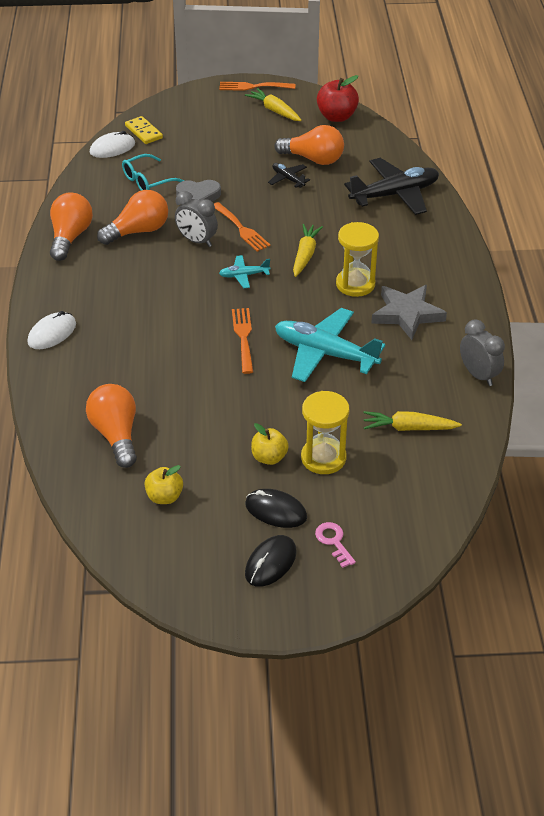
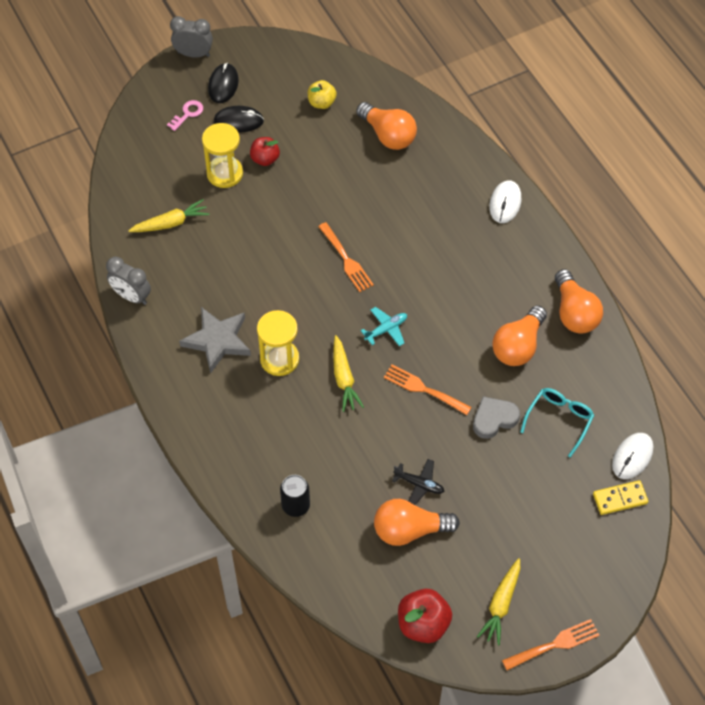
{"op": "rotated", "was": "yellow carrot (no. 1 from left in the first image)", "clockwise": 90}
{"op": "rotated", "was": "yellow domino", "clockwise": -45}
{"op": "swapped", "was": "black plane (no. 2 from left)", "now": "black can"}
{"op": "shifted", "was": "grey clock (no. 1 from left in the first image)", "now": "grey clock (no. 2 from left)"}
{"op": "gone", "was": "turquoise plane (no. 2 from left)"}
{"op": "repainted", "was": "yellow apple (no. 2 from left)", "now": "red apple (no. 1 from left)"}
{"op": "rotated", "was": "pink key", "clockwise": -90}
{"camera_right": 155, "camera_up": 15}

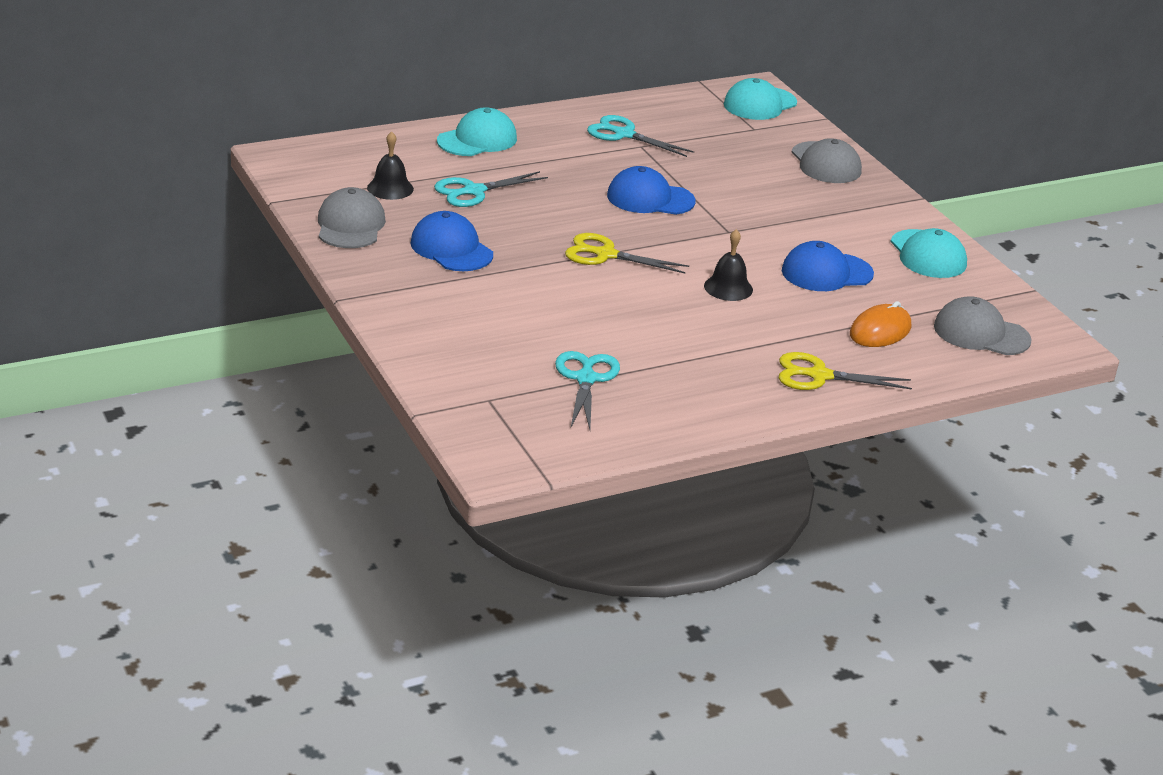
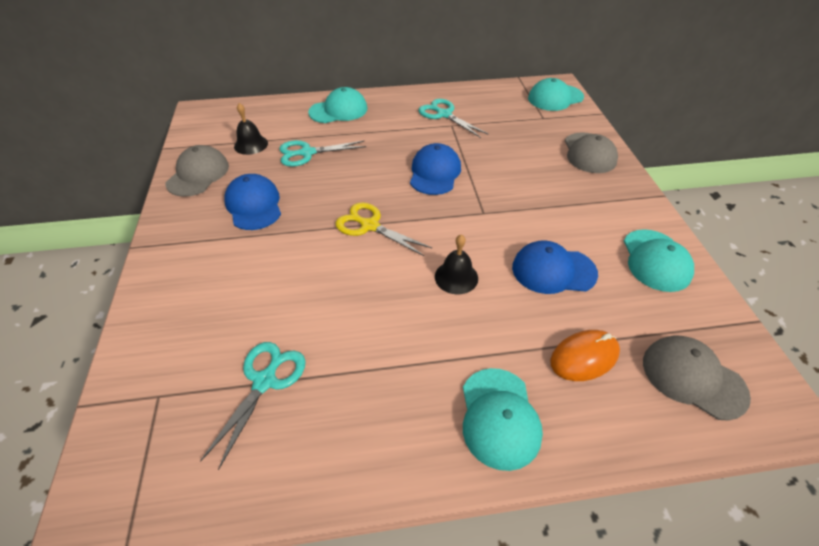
{"op": "rotated", "was": "blue cap (no. 2 from left)", "clockwise": 75}
{"op": "swapped", "was": "yellow scissors (no. 2 from left)", "now": "turquoise cap (no. 2 from left)"}
{"camera_right": 20, "camera_up": 15}

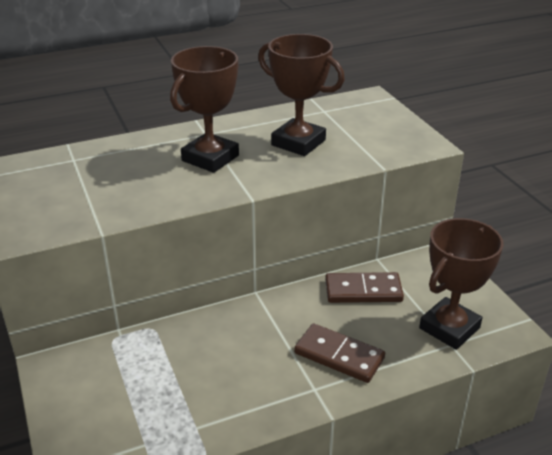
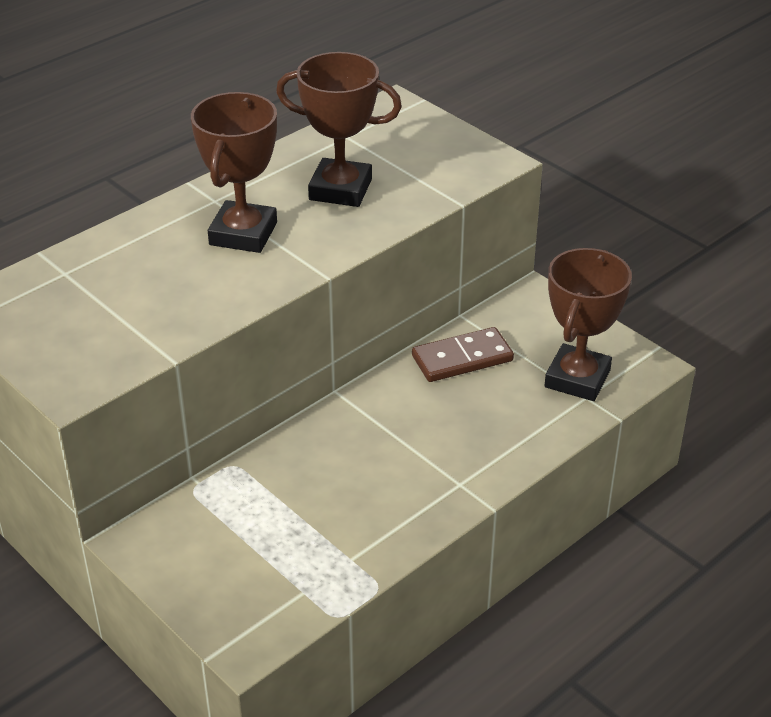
{"op": "gone", "was": "brown domino (no. 1 from left)"}
{"camera_right": -20, "camera_up": 5}

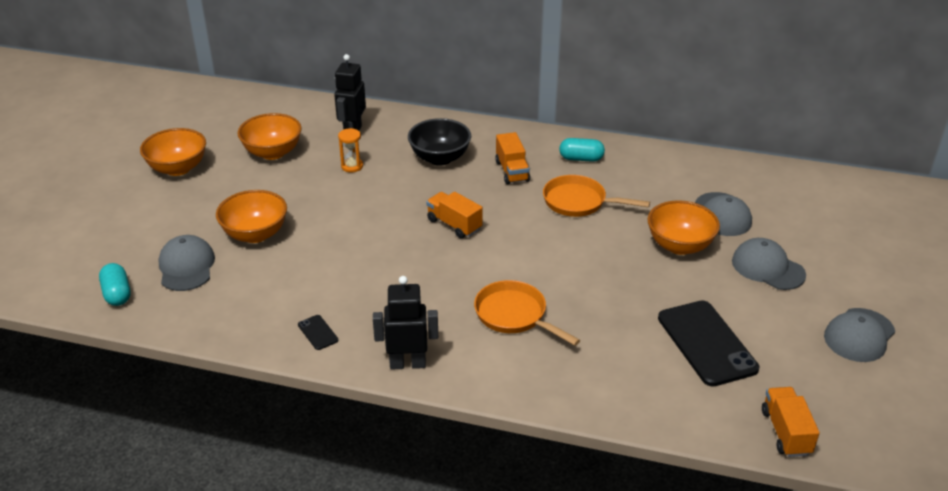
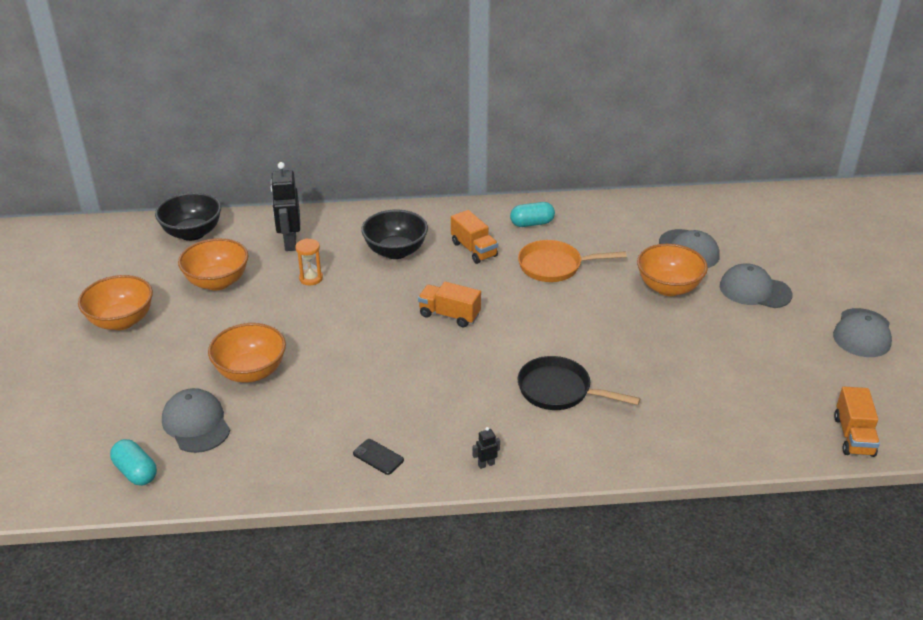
{"op": "scaled", "was": "black robot (no. 2 from left)", "ratio": 0.44}
{"op": "repainted", "was": "orange pan (no. 1 from left)", "now": "black pan"}
{"op": "gone", "was": "black phone (no. 2 from left)"}
{"op": "rotated", "was": "orange truck (no. 3 from left)", "clockwise": -150}
{"op": "new", "now": "black bowl (no. 1 from left)"}
{"camera_right": -20, "camera_up": 0}

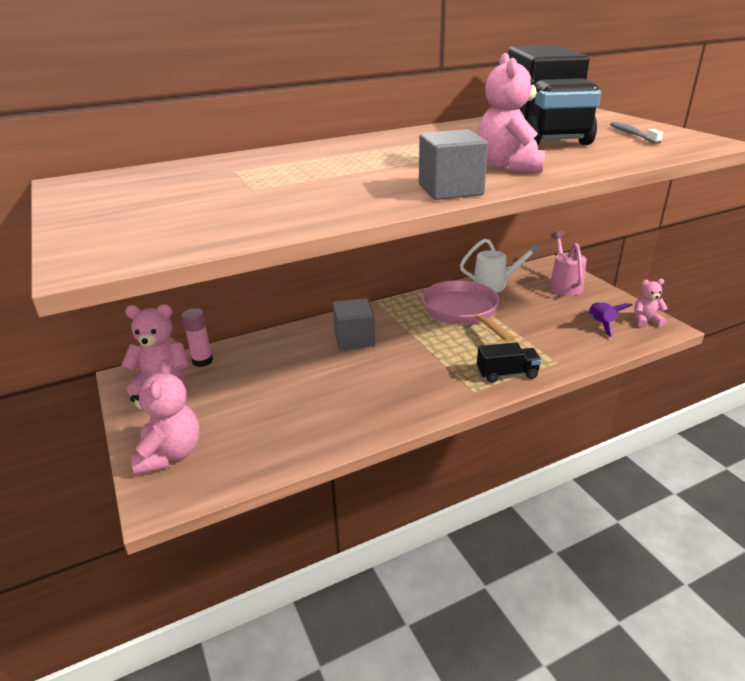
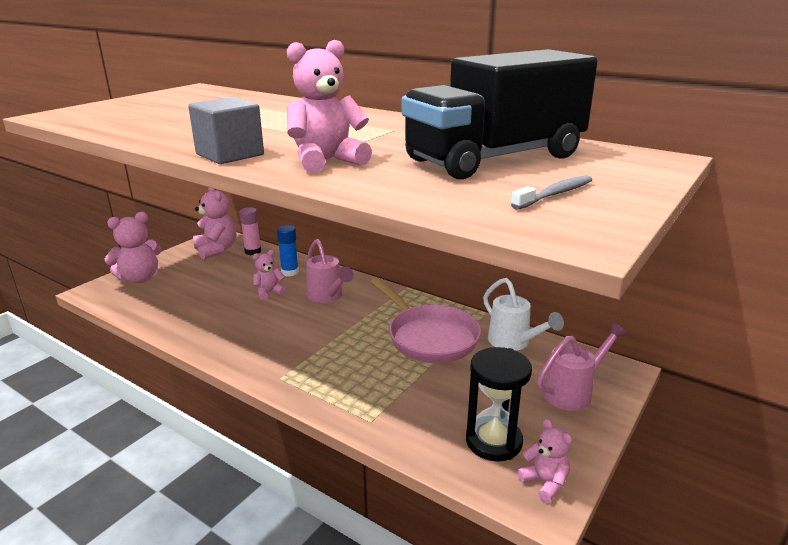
{"op": "rotated", "was": "pink pan", "clockwise": 105}
{"op": "swapped", "was": "grey cube (no. 1 from left)", "now": "pink watering can (no. 1 from left)"}
{"op": "swapped", "was": "purple rocket", "now": "black hourglass"}
{"op": "gone", "was": "black truck (no. 1 from left)"}
{"op": "new", "now": "blue glue stick"}
{"op": "new", "now": "pink teddy bear (no. 3 from left)"}
{"camera_right": 60, "camera_up": -5}

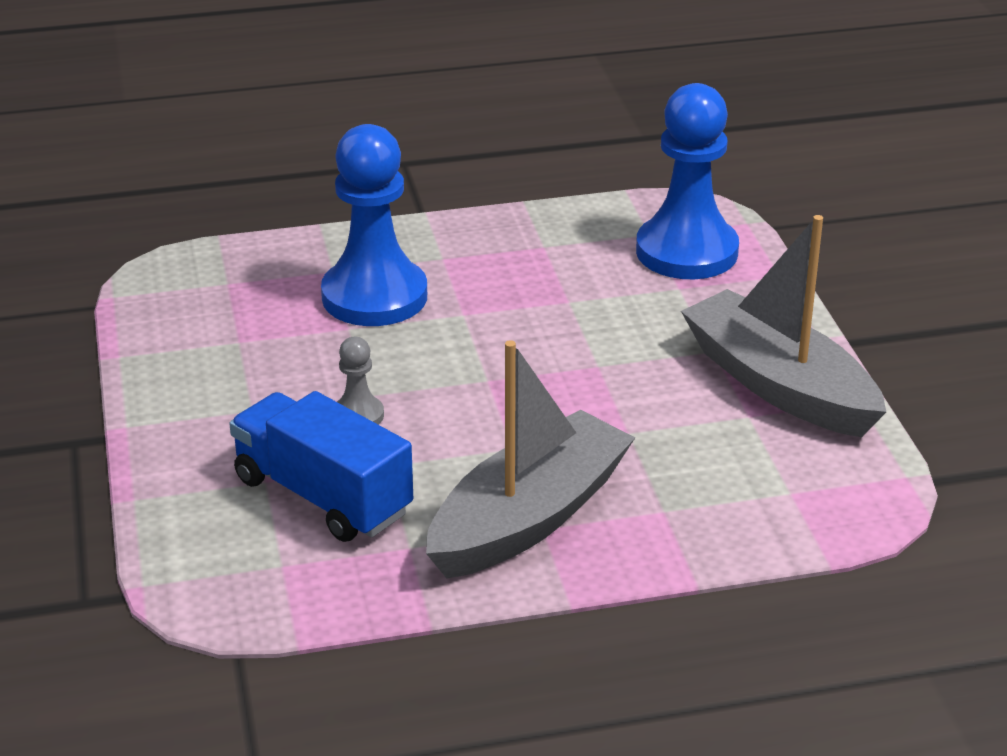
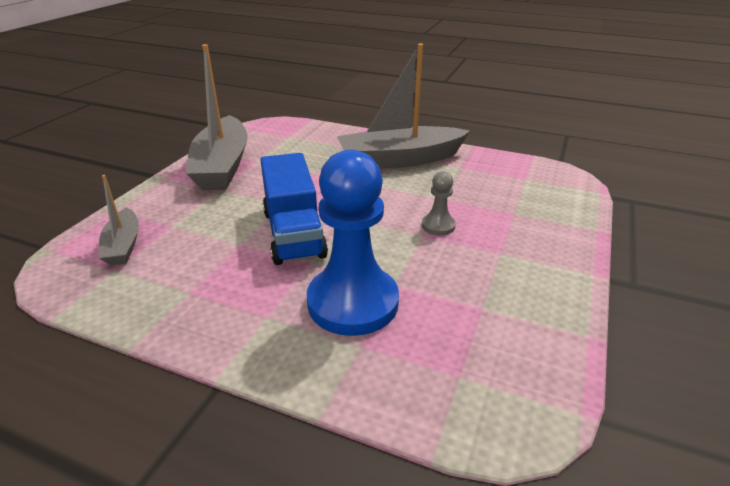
{"op": "swapped", "was": "blue pawn (no. 2 from left)", "now": "grey boat (no. 1 from left)"}
{"op": "shifted", "was": "blue truck"}
{"camera_right": -145, "camera_up": 0}

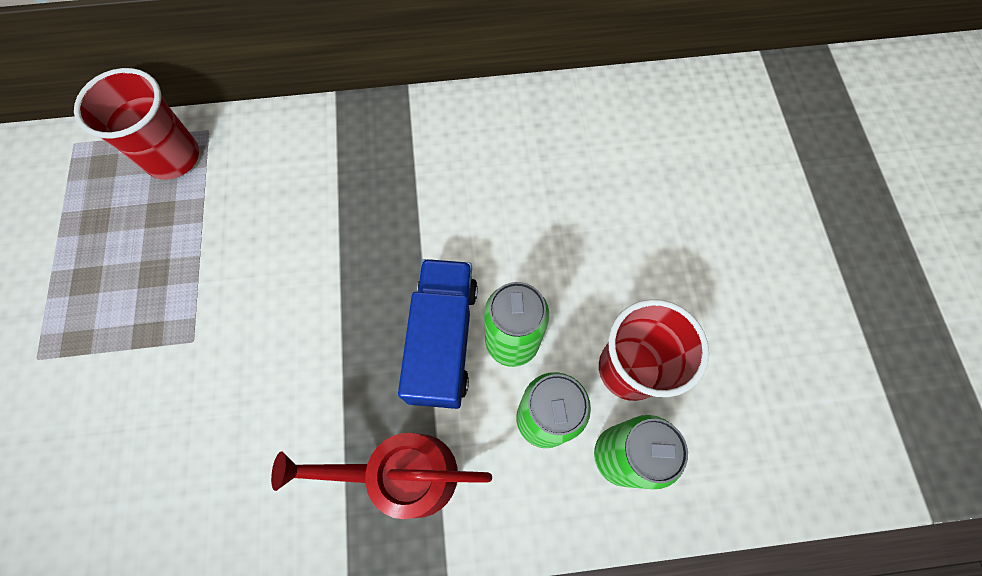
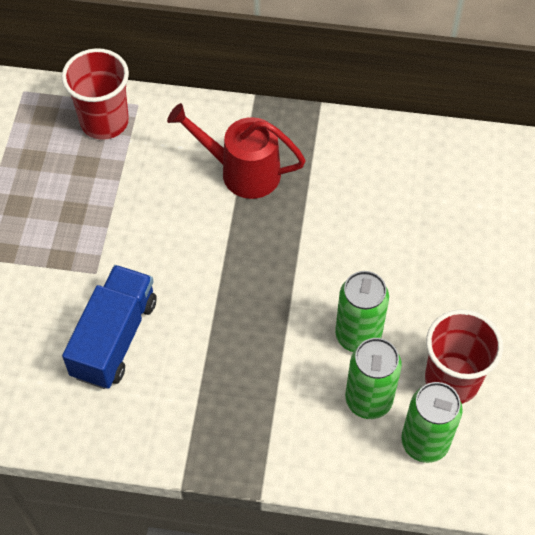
{"op": "shifted", "was": "blue truck"}
{"op": "shifted", "was": "red watering can"}
{"camera_right": 15, "camera_up": -10}

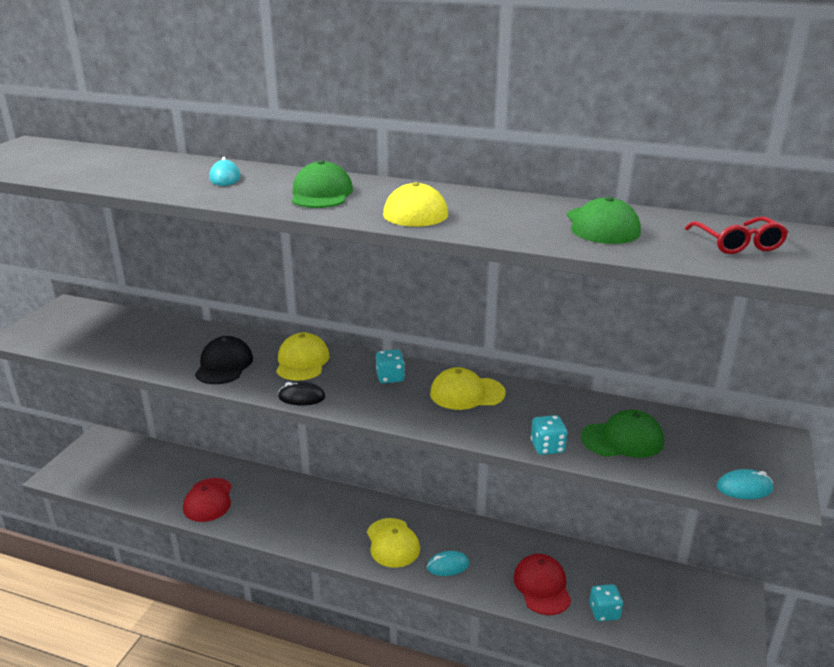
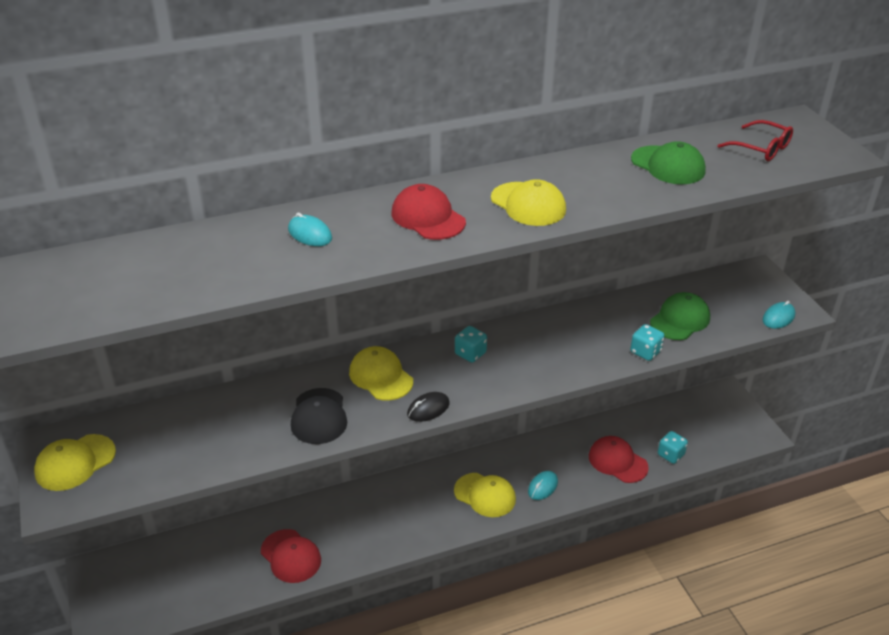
{"op": "repainted", "was": "green cap (no. 1 from left)", "now": "red cap (no. 2 from left)"}
{"op": "rotated", "was": "black cap", "clockwise": -150}
{"op": "shifted", "was": "yellow cap (no. 4 from left in the first image)", "now": "yellow cap (no. 1 from left)"}
{"camera_right": -40, "camera_up": 10}

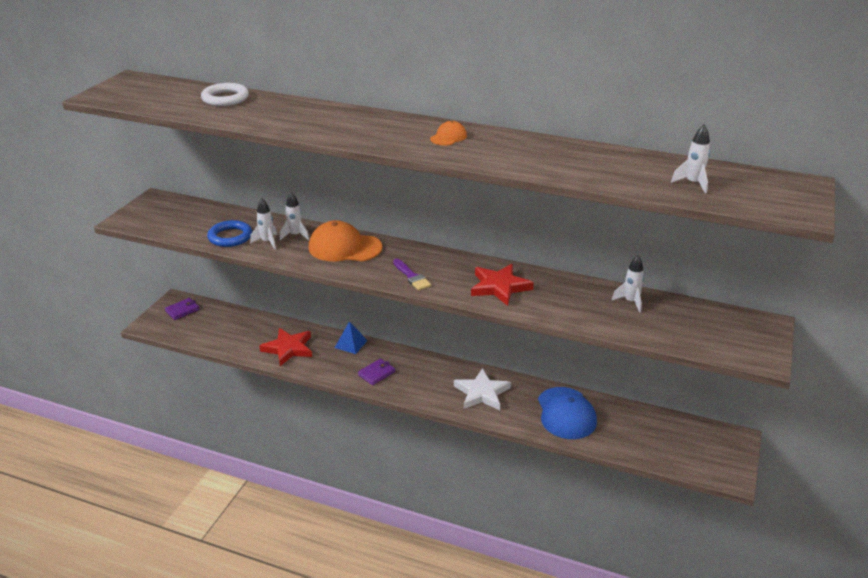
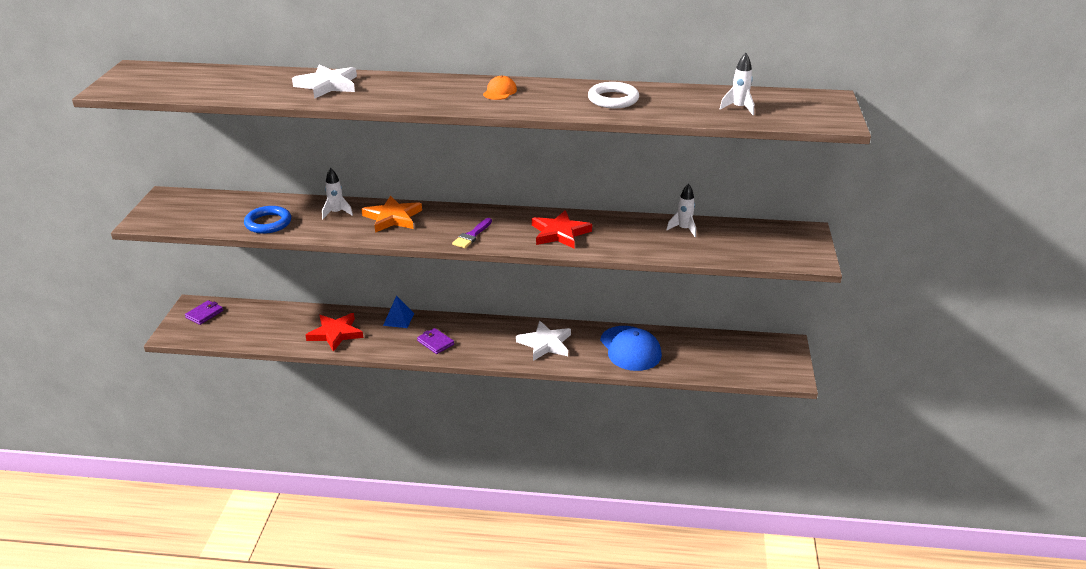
{"op": "shifted", "was": "white ring"}
{"op": "gone", "was": "white rocket (no. 1 from left)"}
{"op": "swapped", "was": "orange cap (no. 1 from left)", "now": "orange star"}
{"op": "rotated", "was": "purple brush", "clockwise": 75}
{"op": "rotated", "was": "purple wallet (no. 2 from left)", "clockwise": -75}
{"op": "new", "now": "white star (no. 1 from left)"}
{"camera_right": -15, "camera_up": 0}

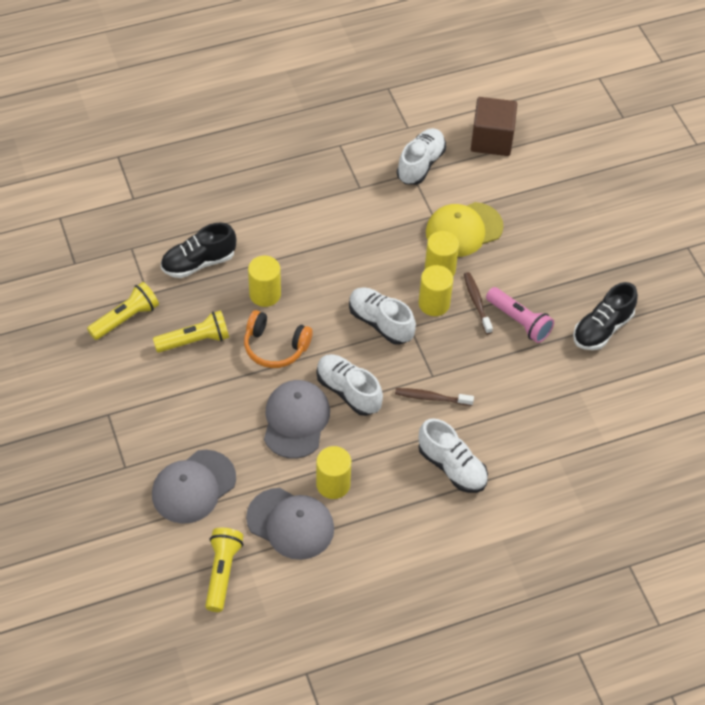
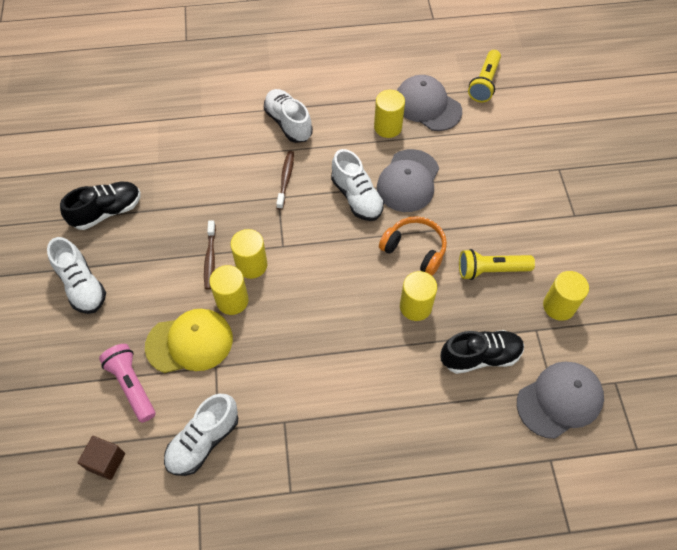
{"op": "scaled", "was": "brown cube", "ratio": 0.6}
{"op": "swapped", "was": "yellow flashlight (no. 1 from left)", "now": "yellow cylinder (no. 5 from left)"}
{"op": "shifted", "was": "white shoe (no. 2 from left in the first image)", "now": "white shoe (no. 1 from left)"}
{"op": "shifted", "was": "pink flashlight"}
{"op": "rotated", "was": "brown toothbrush (no. 1 from left in the first image)", "clockwise": -105}
{"op": "shifted", "was": "grey cap (no. 1 from left in the first image)", "now": "grey cap (no. 3 from left)"}
{"camera_right": -165, "camera_up": 5}

